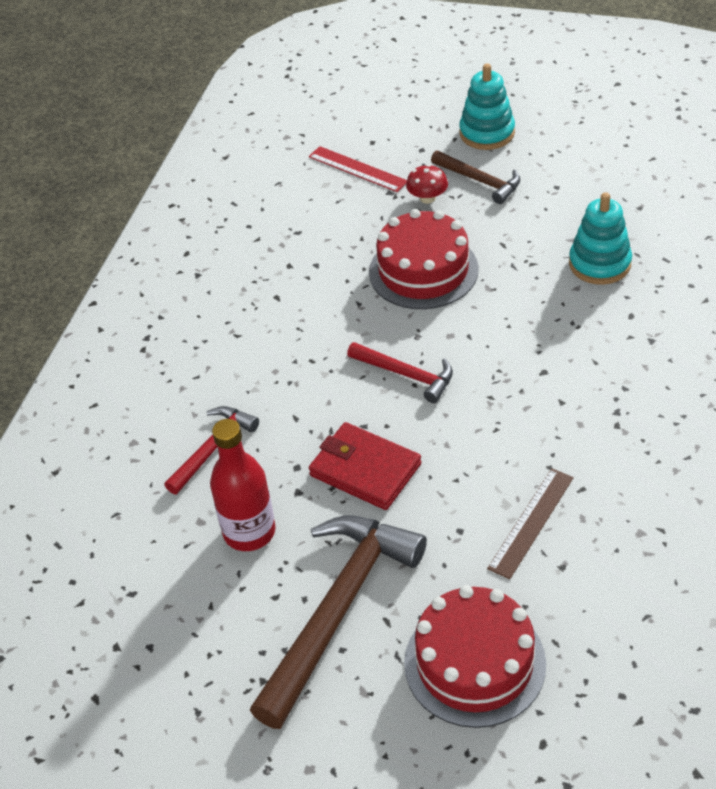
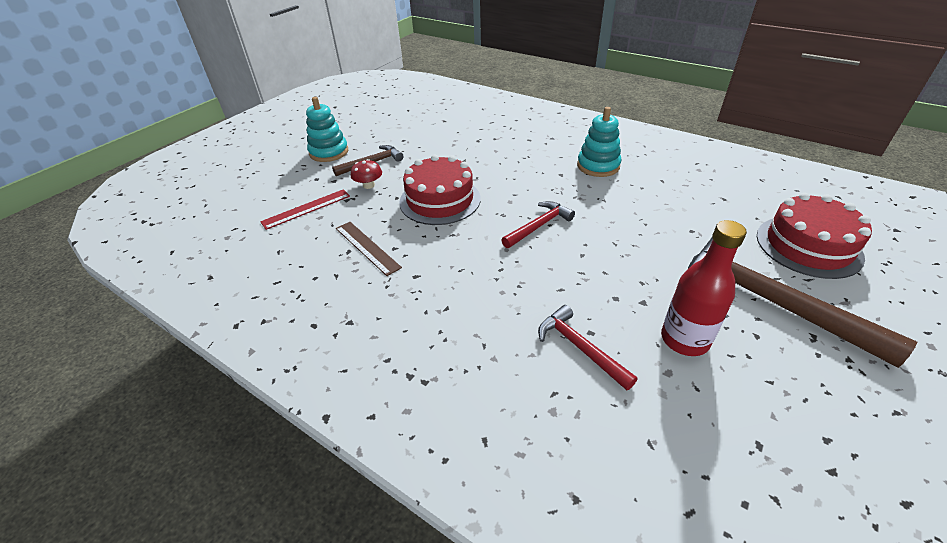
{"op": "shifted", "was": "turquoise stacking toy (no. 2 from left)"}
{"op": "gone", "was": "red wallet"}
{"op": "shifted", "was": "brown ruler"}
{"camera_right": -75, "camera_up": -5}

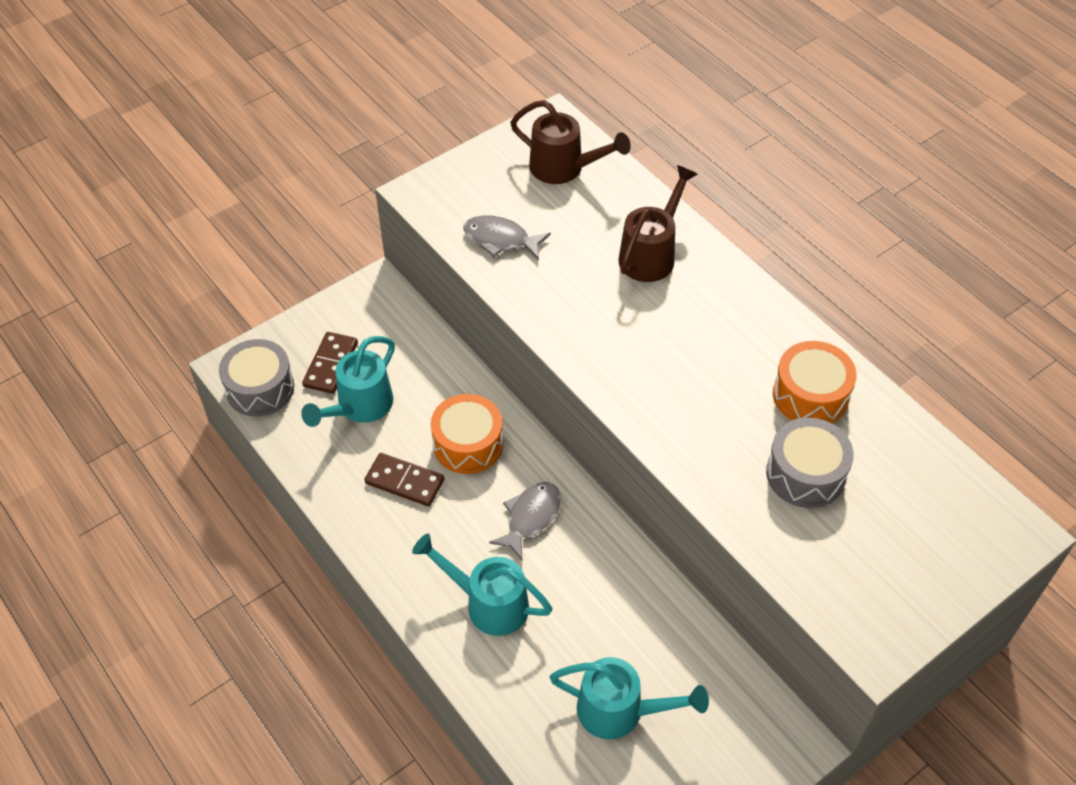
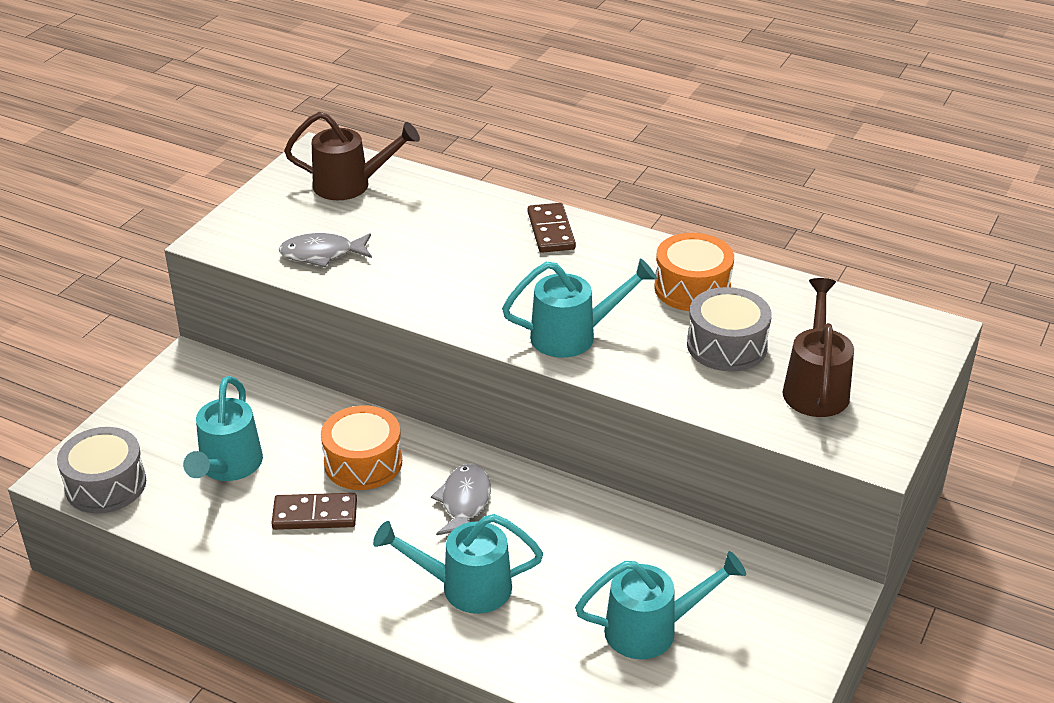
{"op": "shifted", "was": "brown watering can (no. 2 from left)"}
{"op": "shifted", "was": "brown domino (no. 1 from left in the first image)", "now": "brown domino (no. 2 from left)"}
{"op": "new", "now": "turquoise watering can (no. 3 from left)"}
{"camera_right": -25, "camera_up": -15}

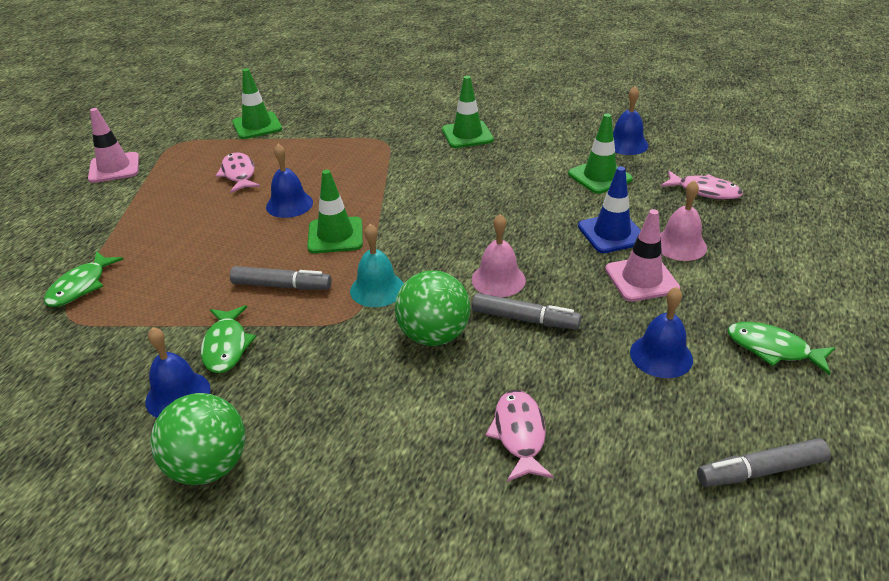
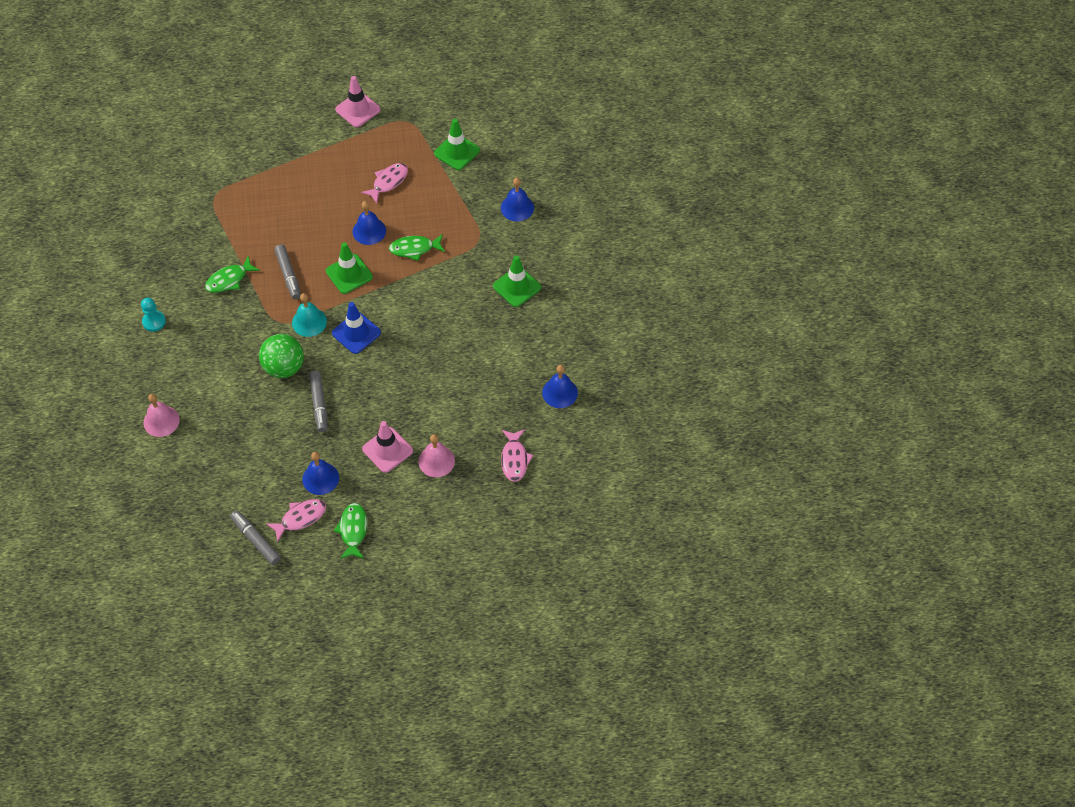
{"op": "gone", "was": "green traffic cone (no. 4 from left)"}
{"op": "shifted", "was": "blue traffic cone"}
{"op": "shifted", "was": "pink bell (no. 1 from left)"}
{"op": "shifted", "was": "green fish (no. 1 from left in the first image)", "now": "green fish (no. 3 from left)"}
{"op": "shifted", "was": "blue bell (no. 1 from left in the first image)", "now": "blue bell (no. 3 from left)"}
{"op": "shifted", "was": "pink fish (no. 2 from left in the first image)", "now": "pink fish (no. 1 from left)"}
{"op": "swapped", "was": "green ball (no. 1 from left)", "now": "turquoise pawn"}
{"camera_right": 60, "camera_up": 20}

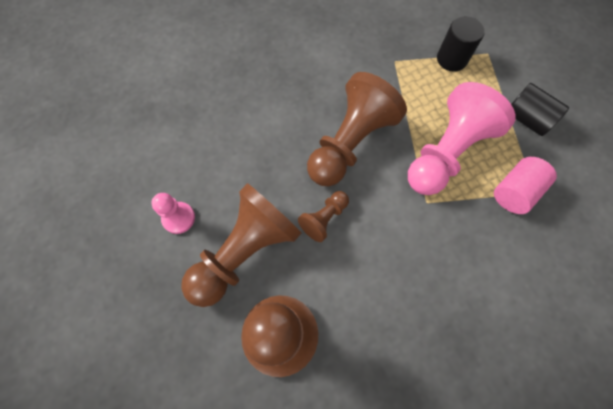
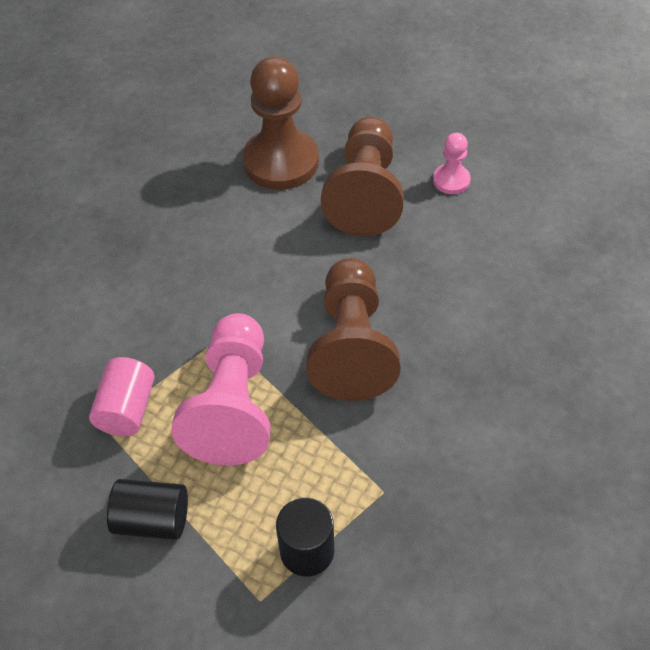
{"op": "gone", "was": "brown pawn (no. 3 from left)"}
{"camera_right": 145, "camera_up": -15}

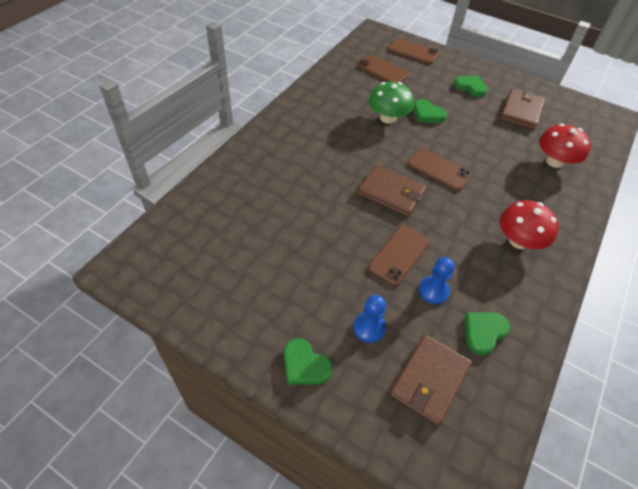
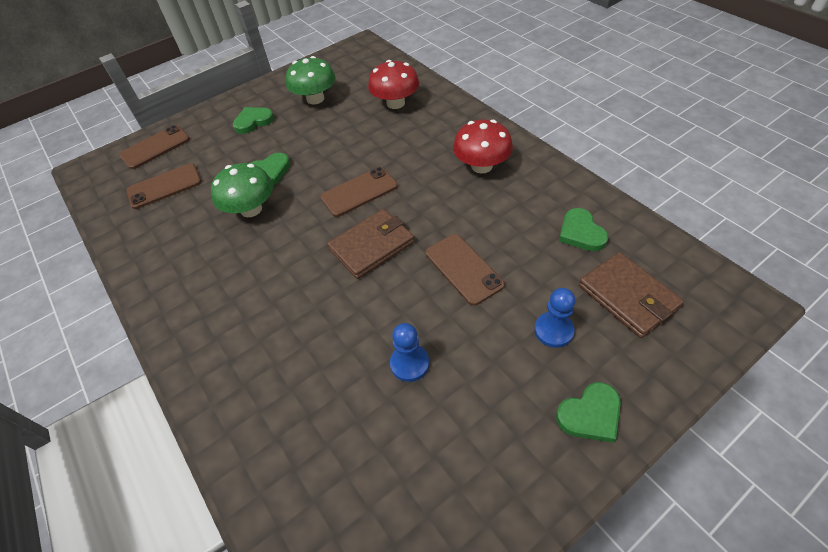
{"op": "swapped", "was": "brown wallet (no. 3 from left)", "now": "green mushroom (no. 2 from left)"}
{"op": "shifted", "was": "blue pawn (no. 2 from left in the first image)", "now": "blue pawn (no. 1 from left)"}
{"camera_right": -60, "camera_up": 0}

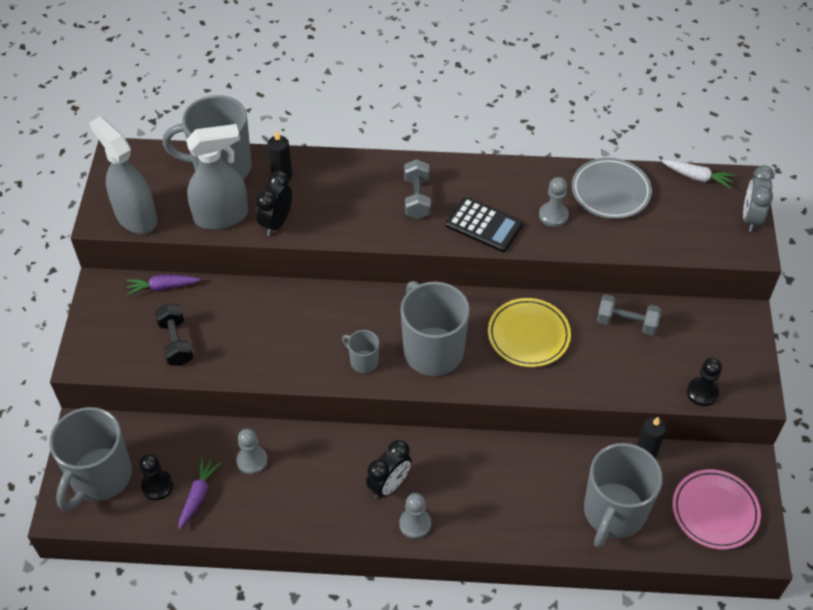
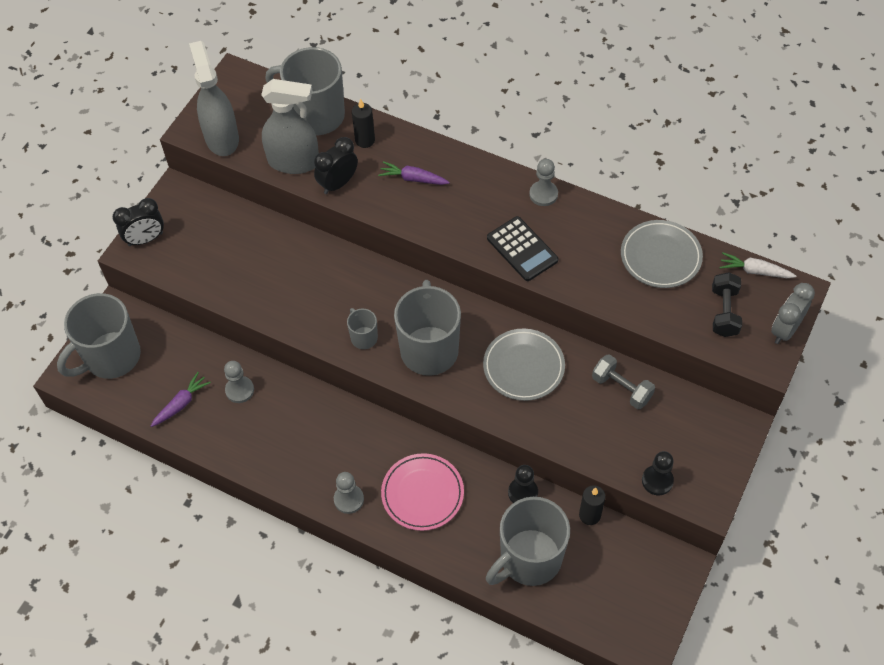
{"op": "gone", "was": "grey dumbbell (no. 1 from left)"}
{"op": "rotated", "was": "white carrot", "clockwise": 150}
{"op": "shifted", "was": "grey pawn (no. 3 from left)"}
{"op": "shifted", "was": "purple carrot (no. 1 from left in the first image)", "now": "purple carrot (no. 2 from left)"}
{"op": "repainted", "was": "yellow plate", "now": "grey plate (no. 1 from left)"}
{"op": "shifted", "was": "black dumbbell"}
{"op": "shifted", "was": "black clock (no. 2 from left in the first image)", "now": "black clock (no. 1 from left)"}
{"op": "shifted", "was": "black pawn (no. 1 from left)"}
{"op": "shifted", "was": "pink plate"}
{"camera_right": 25, "camera_up": 5}

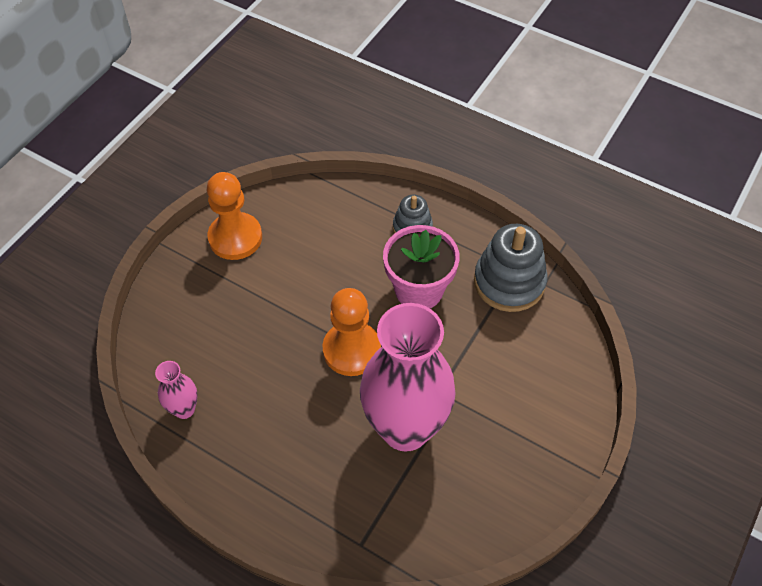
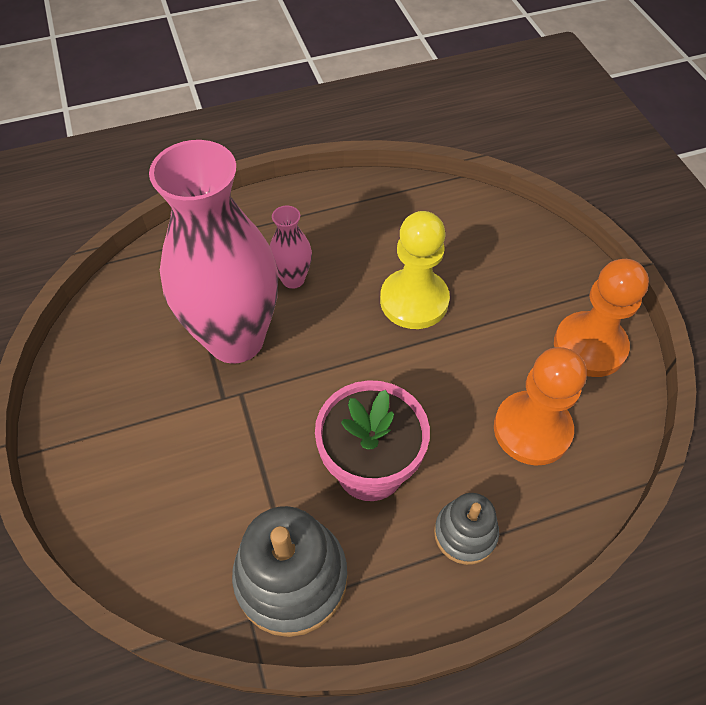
{"op": "shifted", "was": "orange pawn (no. 2 from left in the first image)", "now": "orange pawn (no. 1 from left)"}
{"op": "shifted", "was": "pink vase (no. 1 from left in the first image)", "now": "pink vase (no. 2 from left)"}
{"op": "new", "now": "yellow pawn"}
{"camera_right": 130, "camera_up": 0}

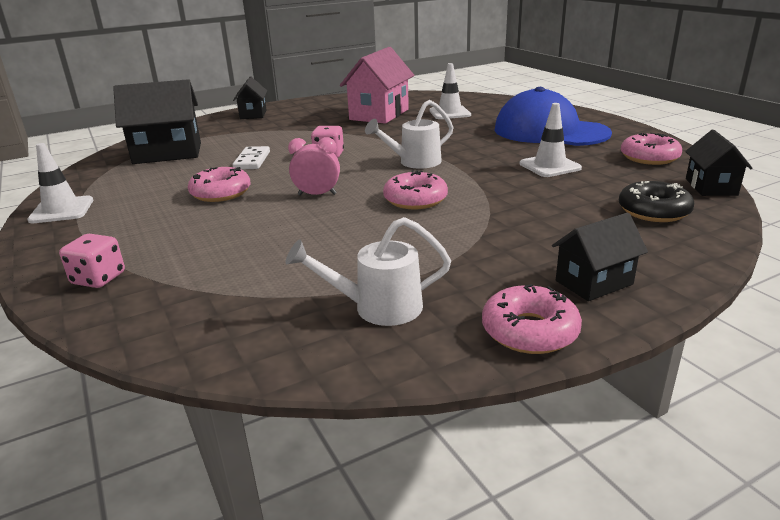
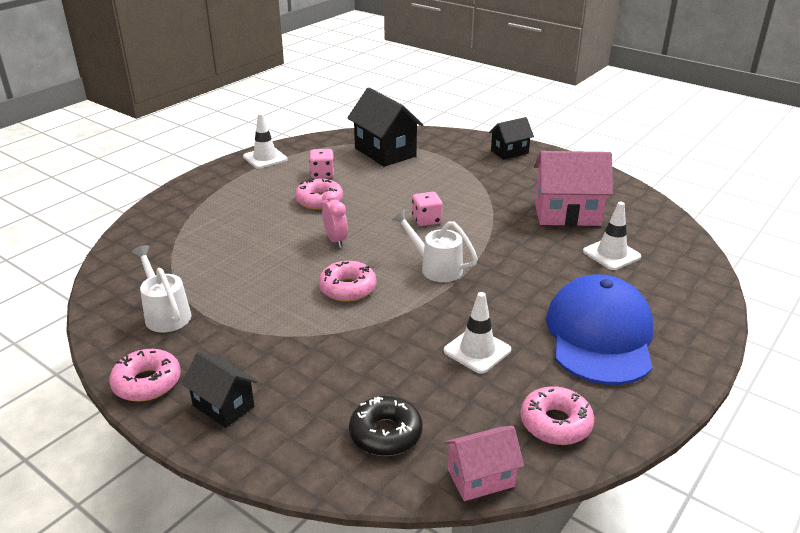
{"op": "repainted", "was": "black house (no. 4 from left)", "now": "pink house (no. 1 from left)"}
{"op": "gone", "was": "white domino"}
{"op": "shifted", "was": "pink dice (no. 1 from left)"}
{"camera_right": 65, "camera_up": 5}

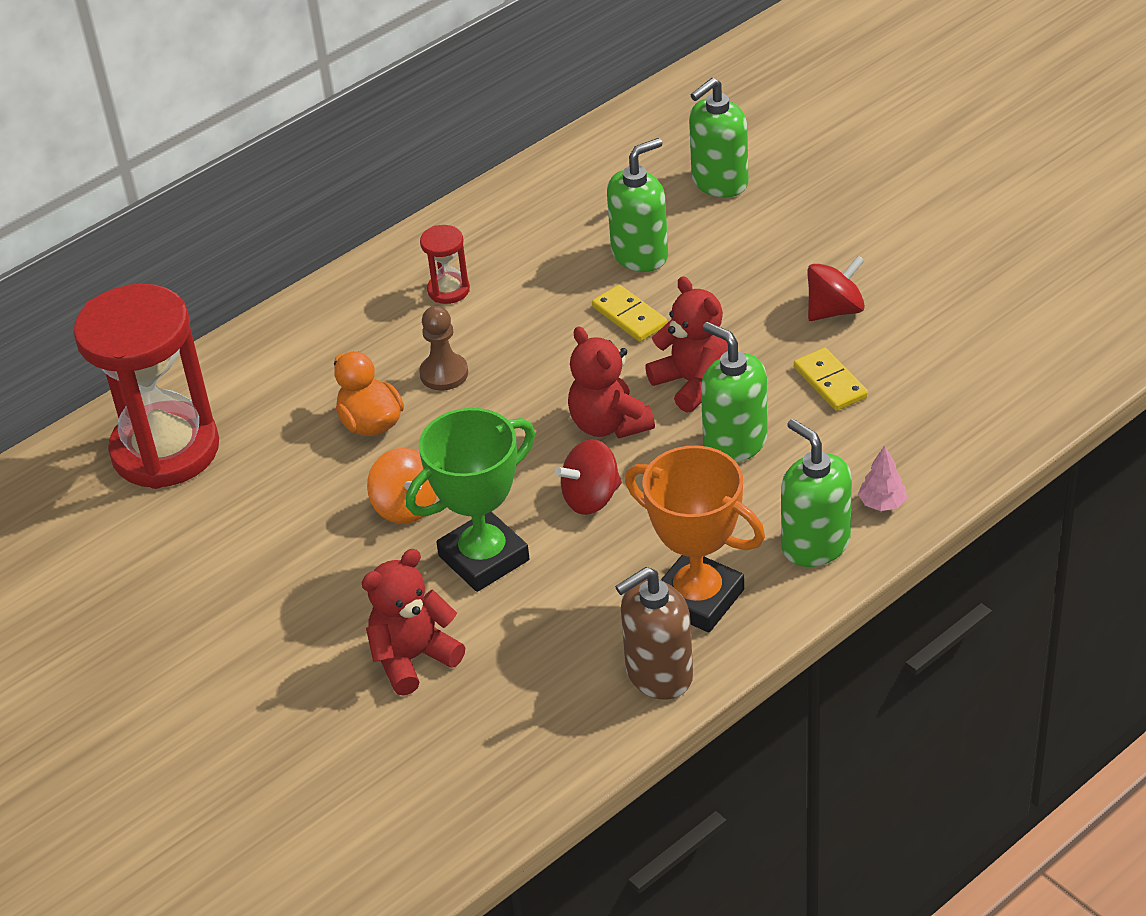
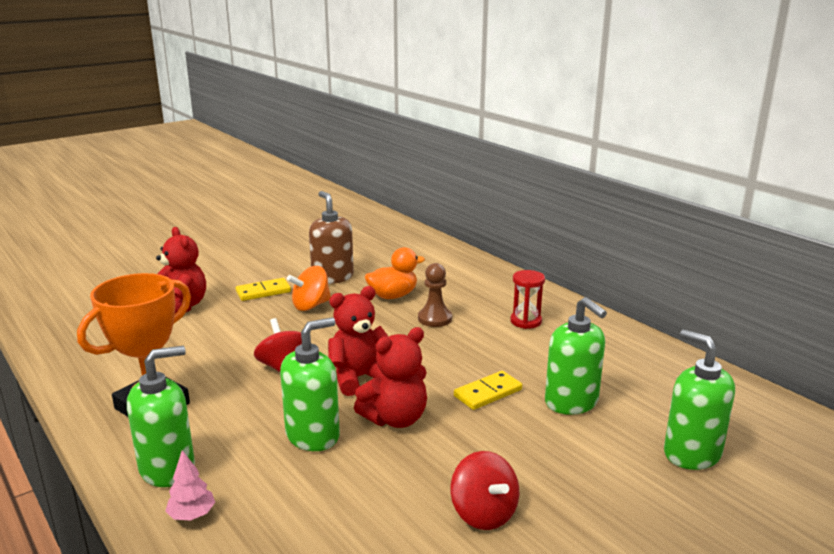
{"op": "gone", "was": "red hourglass (no. 1 from left)"}
{"op": "shifted", "was": "yellow domino (no. 2 from left in the first image)", "now": "yellow domino (no. 1 from left)"}
{"op": "gone", "was": "green trophy"}
{"op": "shifted", "was": "brown soap dispenser"}
{"camera_right": 90, "camera_up": -20}

